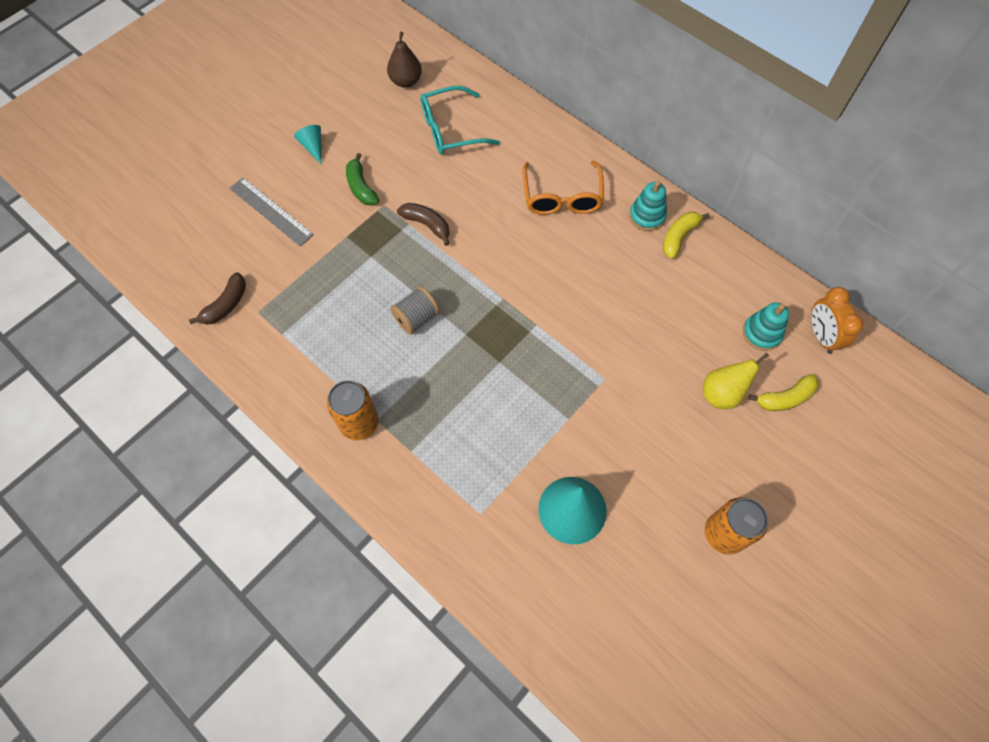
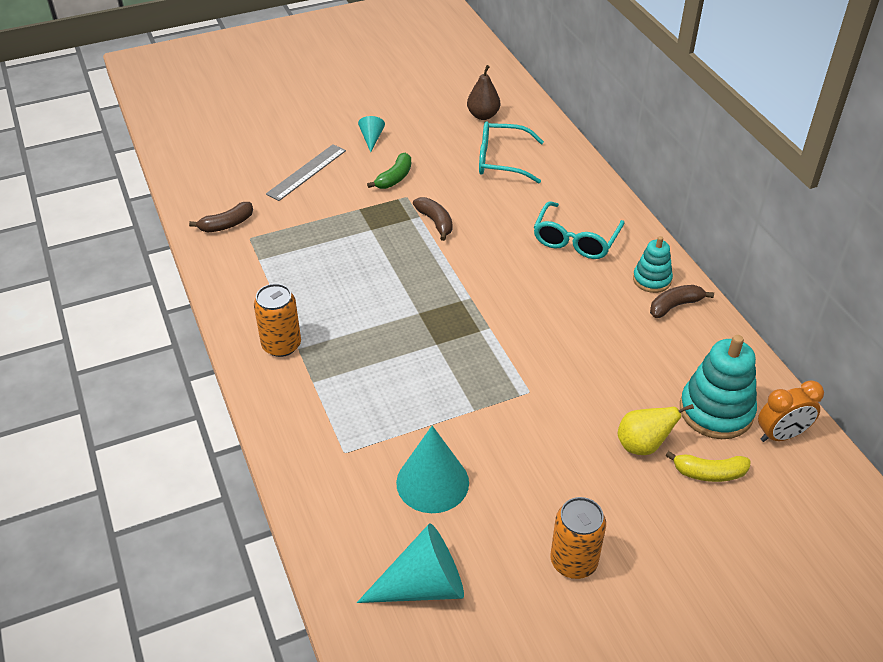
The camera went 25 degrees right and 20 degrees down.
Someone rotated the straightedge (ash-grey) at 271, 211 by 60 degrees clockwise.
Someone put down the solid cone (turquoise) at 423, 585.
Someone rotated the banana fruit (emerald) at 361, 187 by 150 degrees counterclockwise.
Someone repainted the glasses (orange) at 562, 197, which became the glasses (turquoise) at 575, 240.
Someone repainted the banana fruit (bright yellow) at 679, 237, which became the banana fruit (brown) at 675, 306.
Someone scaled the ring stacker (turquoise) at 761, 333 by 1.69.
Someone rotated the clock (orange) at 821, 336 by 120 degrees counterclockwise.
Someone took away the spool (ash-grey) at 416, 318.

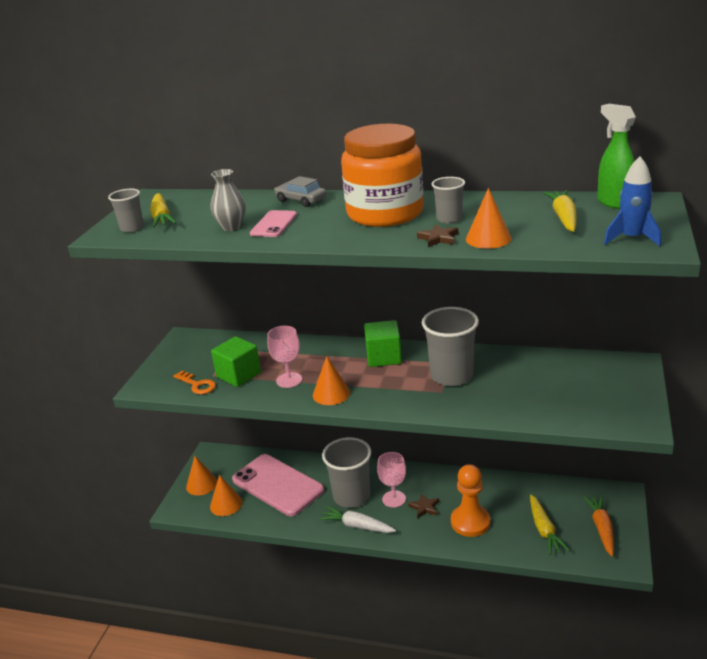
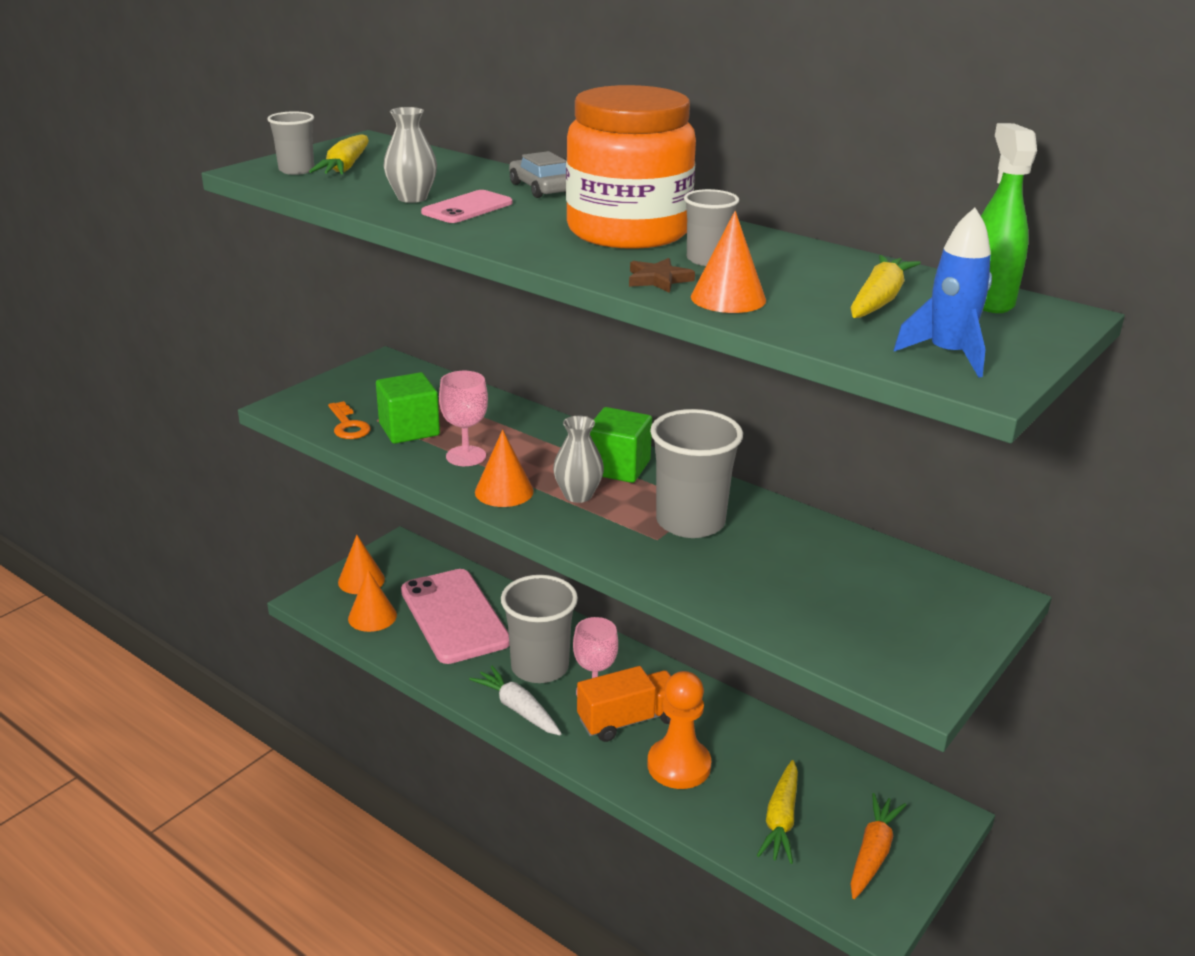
The camera went 20 degrees right and 0 degrees up.
Someone put down the tall vase (ash-grey) at 578, 495.
Someone swapped the star (brown) at 424, 507 for the toy truck (orange) at 628, 720.

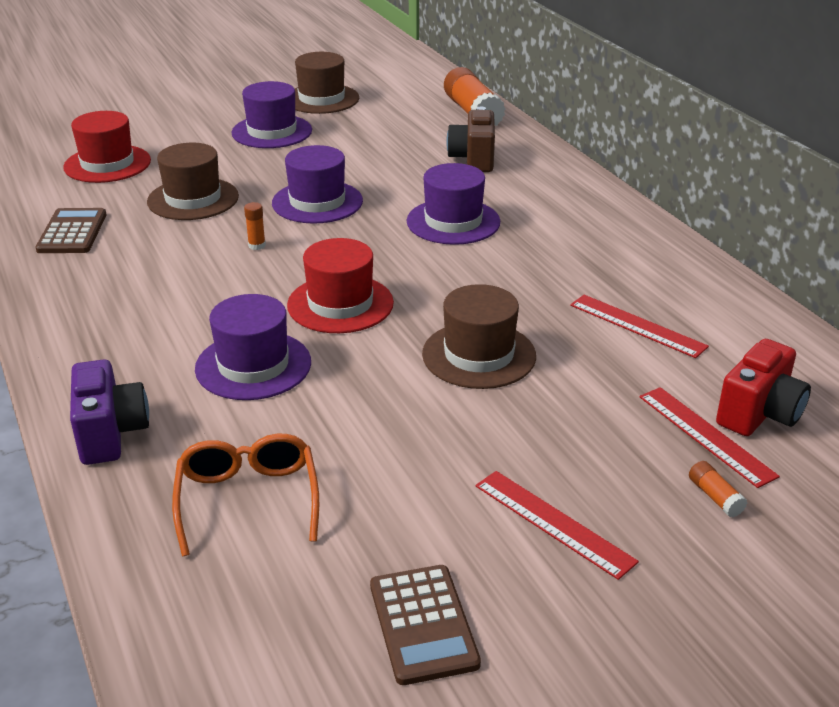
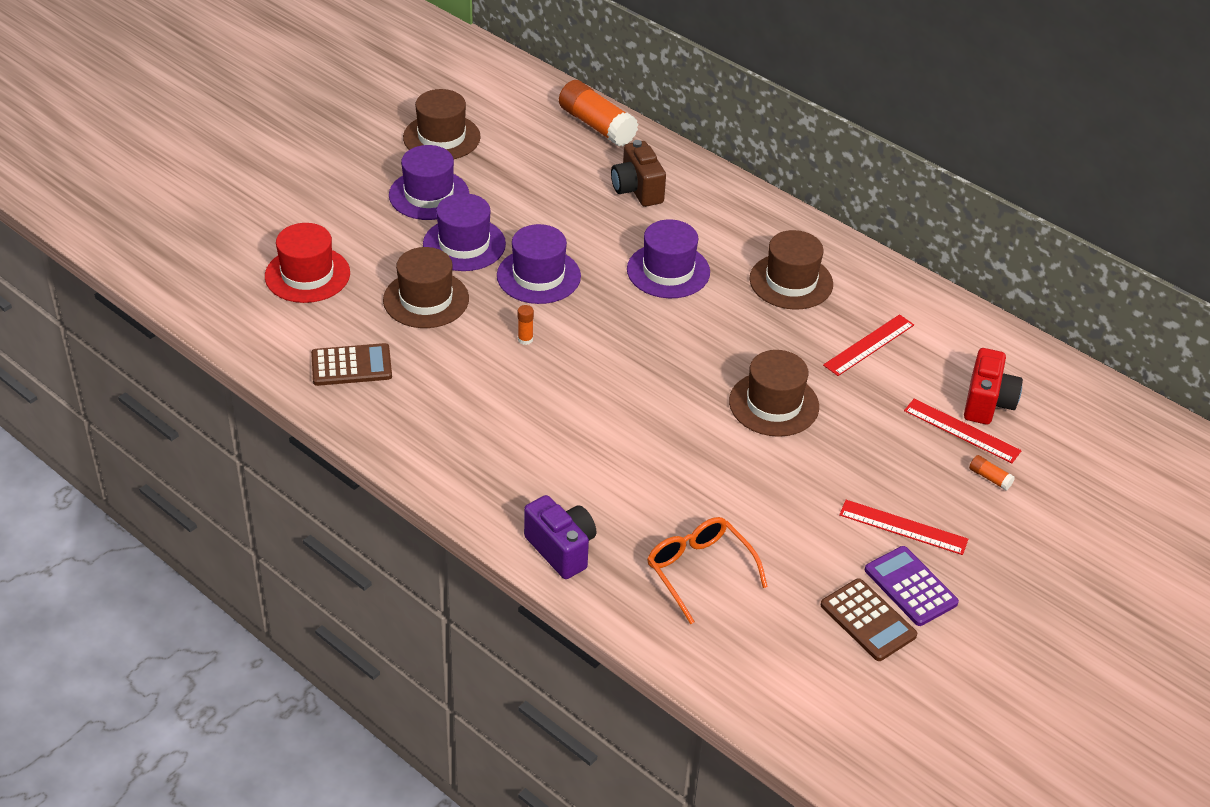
The camera went 25 degrees left and 10 degrees up.
Someone rotated the calculator (brown) at 72, 232 by 105 degrees clockwise.
Someone carried the top hat (purple) from 253, 365 to 464, 244.
Someone put down the top hat (brown) at 791, 282.
Someone rotated the straightedge (scarlet) at 637, 326 by 60 degrees counterclockwise.
Someone put down the calculator (purple) at 910, 586.
Someone took away the top hat (scarlet) at 340, 304.

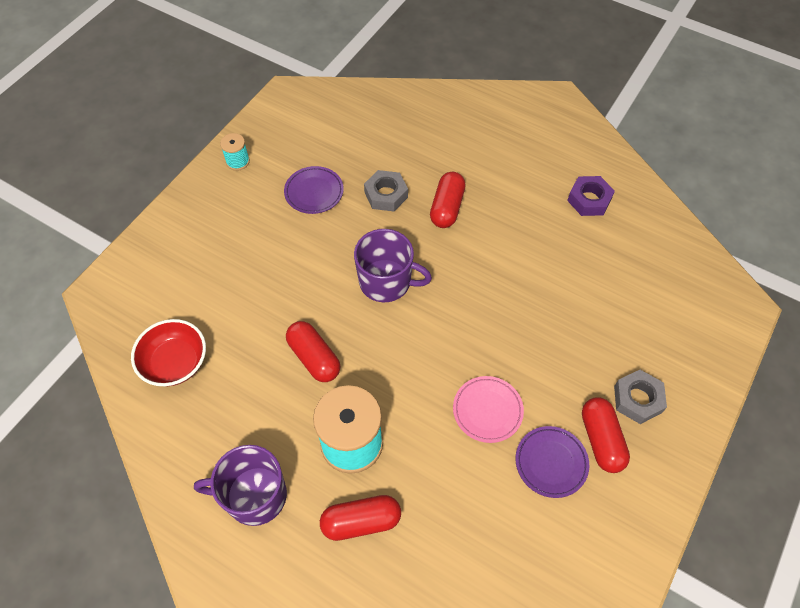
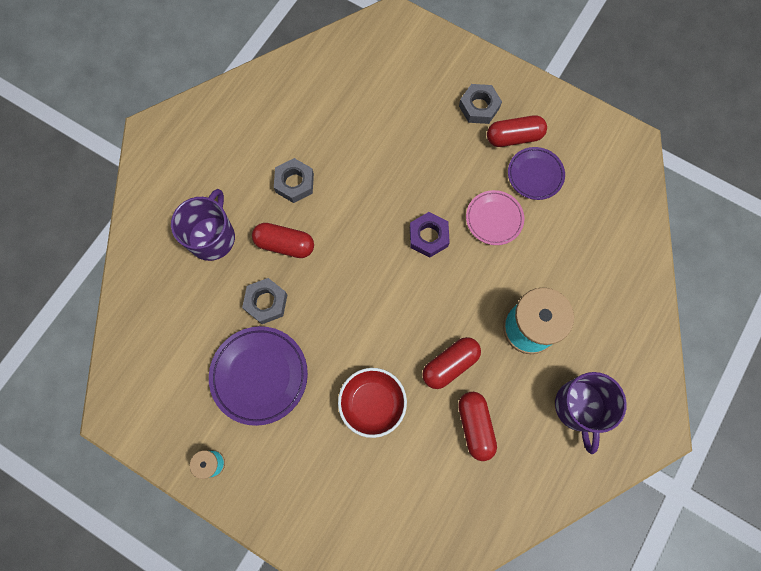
The camera went 90 degrees left and 15 degrees up.
Someone carried the mug (purple) from 386, 282 to 212, 237.
Someone scaled the plate (purple) at 314, 192 by 1.58.
Someone put down the hex nut (ash-grey) at 294, 183.
Someone carried the deep dish (scarlet) from 175, 362 to 372, 403.
Someone carried the hex nut (purple) from 589, 200 to 428, 237.
Someone carried the pill (scarlet) from 361, 521 to 475, 426.

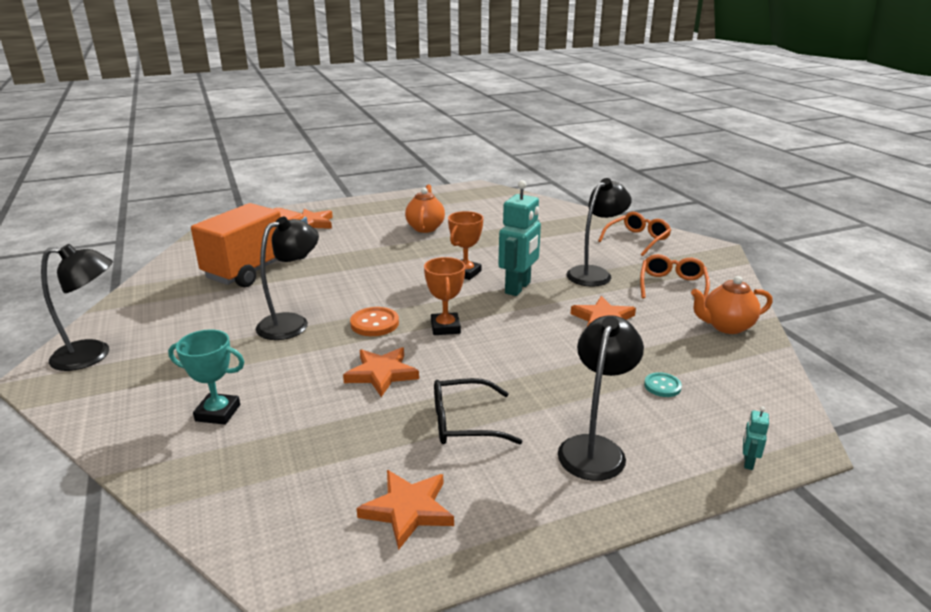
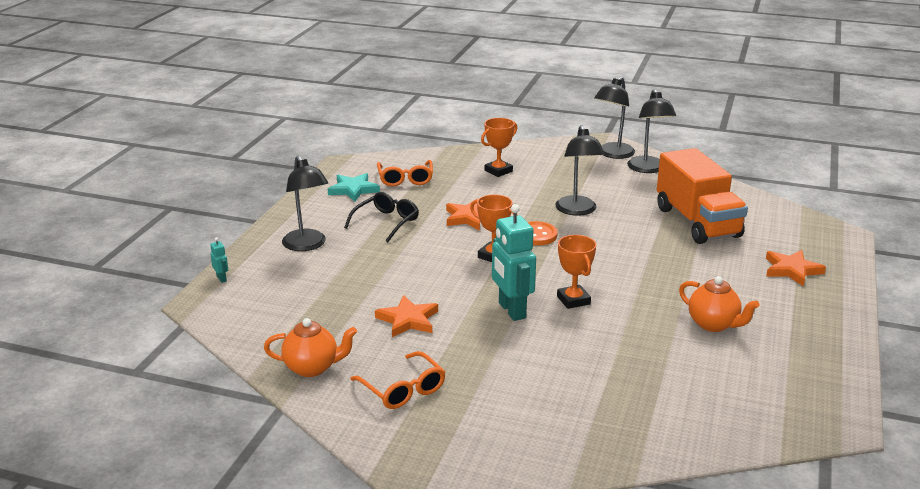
The camera went 130 degrees right and 0 degrees up.
Someone rotated the teapot (orange) at 726, 326 by 60 degrees clockwise.
Someone repainted the star (orange) at 408, 510, which became the star (turquoise) at 353, 190.
Someone carried the glasses (orange) from 637, 239 to 405, 179.
Someone repainted the prize cup (turquoise) at 218, 413, which became the prize cup (orange) at 498, 171.
Someone carried the lamp (ebony) from 594, 273 to 648, 169.
Someone took away the shirt button (turquoise) at 662, 386.

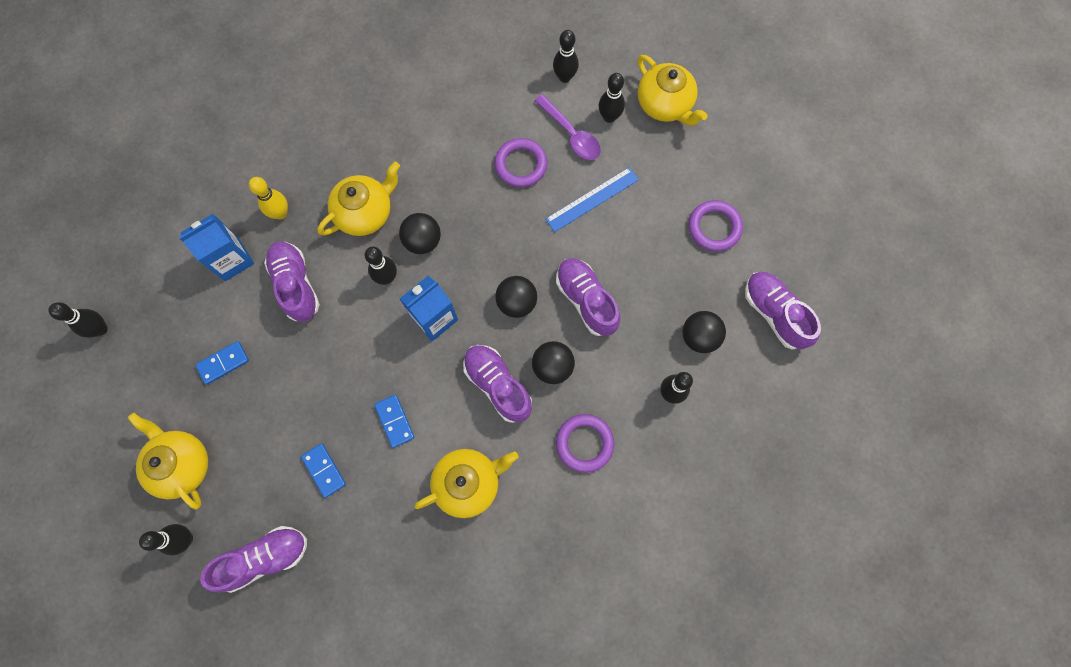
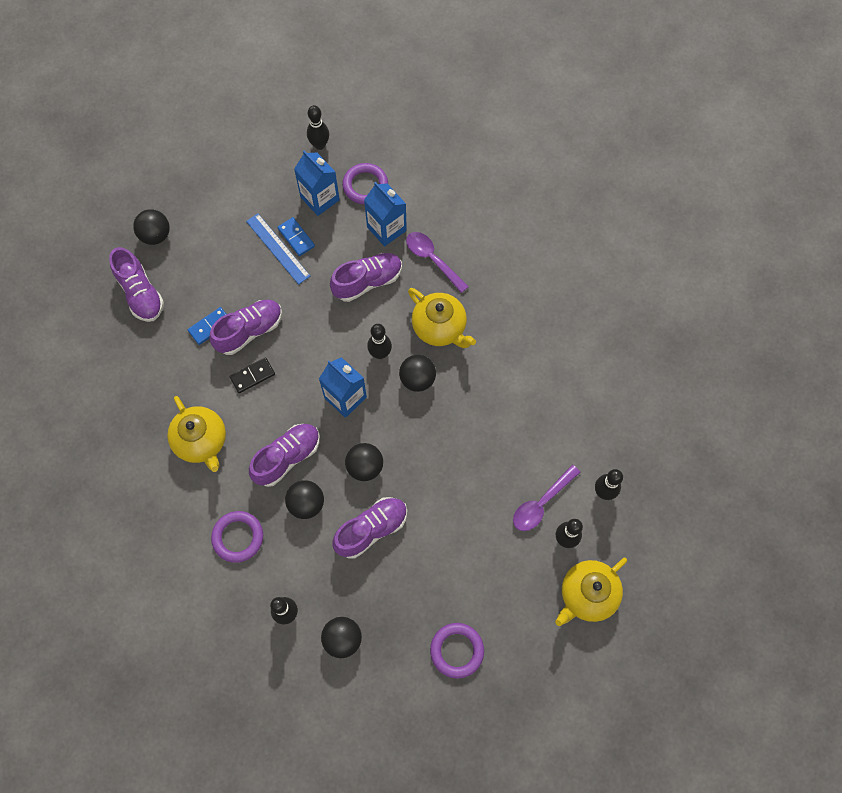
The camera went 85 degrees right and 5 degrees down.
Someone swapped the bowling pin (ebony) at 185, 538 for the sphere (ebony) at 156, 235.
Someone carried the shoe (purple) from 774, 313 to 249, 331.
Someone repainted the domino (royal blue) at 395, 421, which became the domino (ebony) at 252, 376.
Someone carried the straightedge (royal blue) from 592, 199 to 278, 248.
Someone put down the carton (royal blue) at 320, 198.
Someone carried the hoop (purple) from 521, 165 to 365, 186.
Someone swapped the bowling pin (bright yellow) at 280, 213 for the tablespoon (purple) at 432, 259.
Someone took away the teapot (bright yellow) at 182, 464.

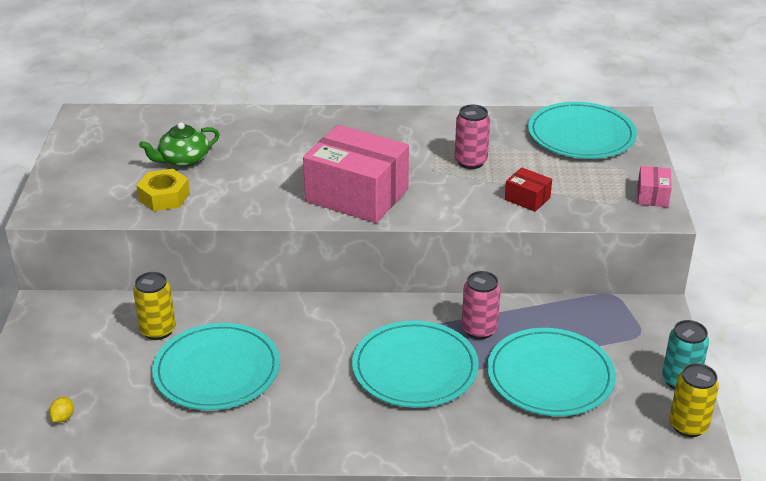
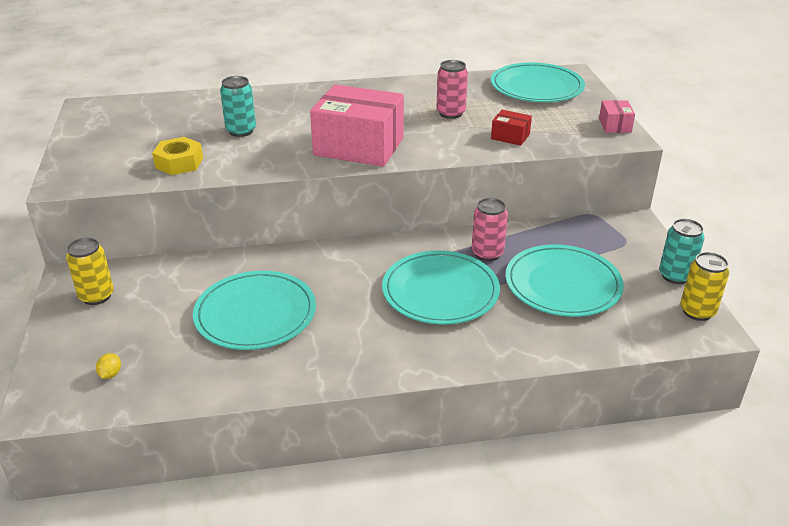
The camera went 10 degrees left and 0 degrees up.
Someone carried the can (bright yellow) from 158, 330 to 96, 296.
Someone put down the can (turquoise) at 241, 131.
Someone took away the teapot (emerald) at 183, 160.

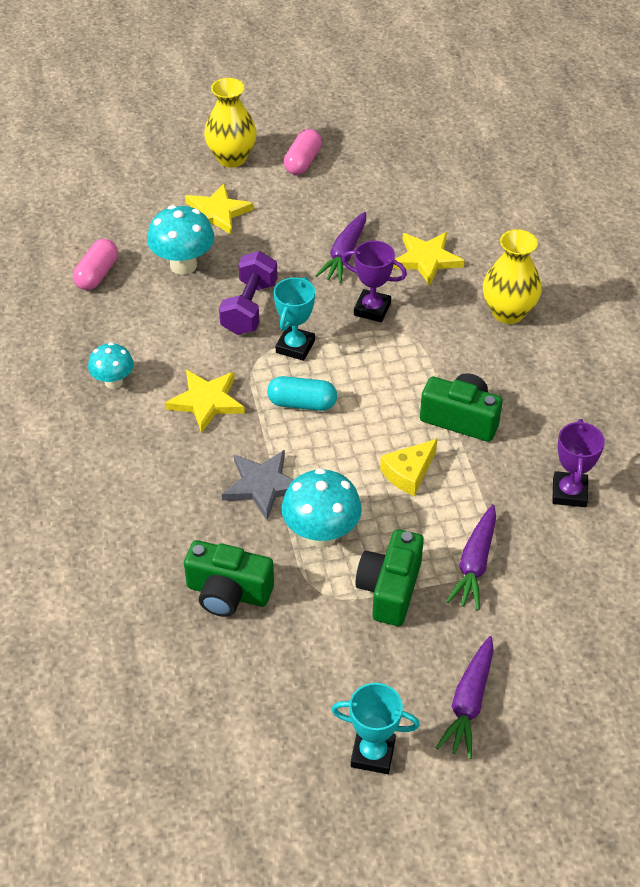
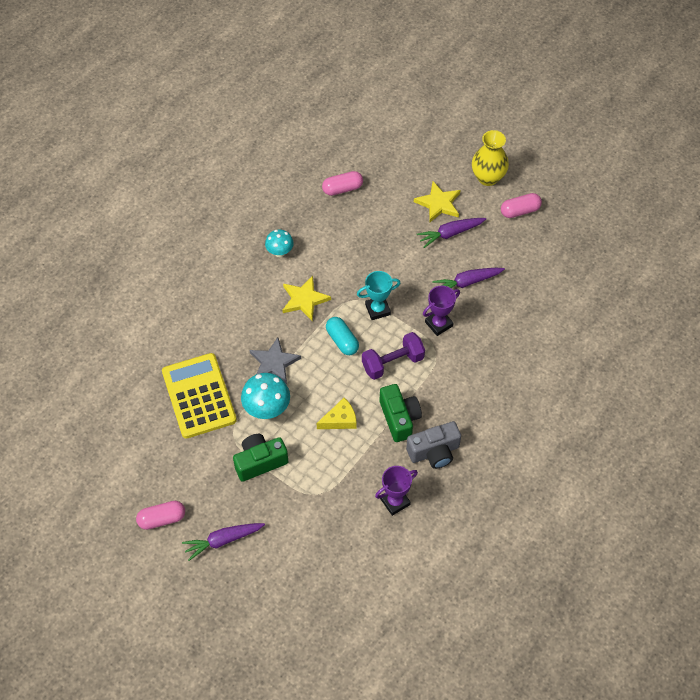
The camera went 50 degrees right and 10 degrees up.
Someone swapped the prize cup (turquoise) at 373, 753 for the pill (pink) at 162, 519.
Someone swapped the camera (emerald) at 228, 593 for the calculator (bright yellow) at 199, 396.
Someone rotated the piece of cheese (bright yellow) at 408, 473 by 150 degrees clockwise.
Someone carried the dumbbell (purple) from 249, 308 to 392, 363.
Someone put down the camera (ash-grey) at 434, 452.
Someone carried the toy carrot (purple) from 475, 563 to 450, 233.
Someone rotated the prize cup (purple) at 372, 309 by 75 degrees clockwise.
Someone took away the toadstool (turquoise) at 183, 265.
Someone took away the star (bright yellow) at 426, 259.
Someone took away the tall vase (bright yellow) at 508, 312.

